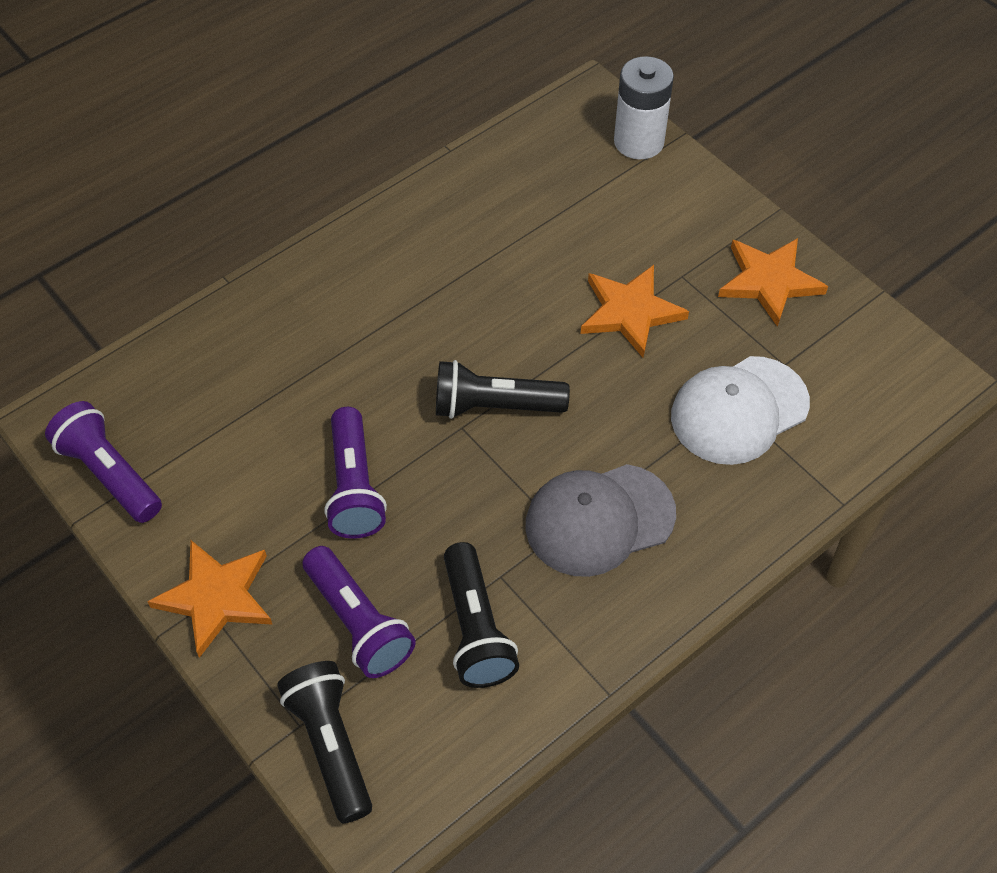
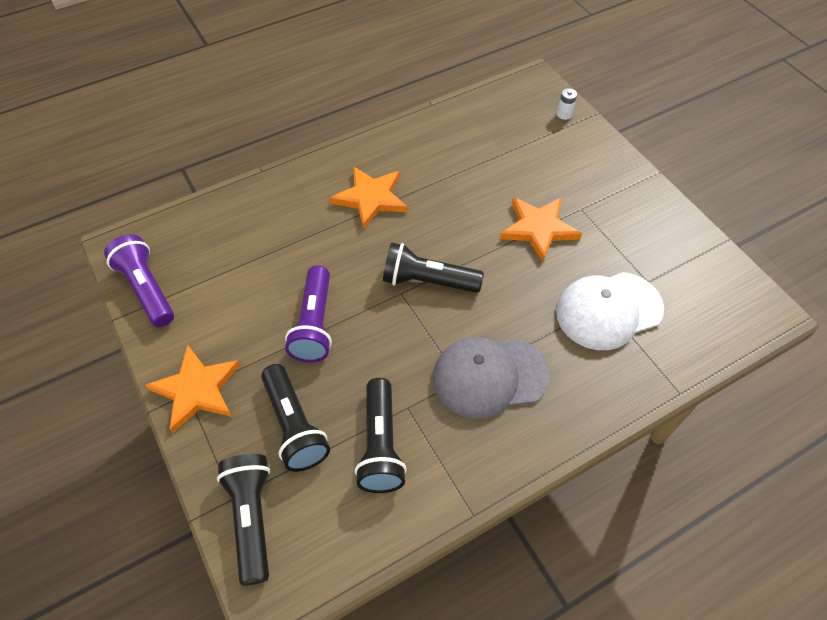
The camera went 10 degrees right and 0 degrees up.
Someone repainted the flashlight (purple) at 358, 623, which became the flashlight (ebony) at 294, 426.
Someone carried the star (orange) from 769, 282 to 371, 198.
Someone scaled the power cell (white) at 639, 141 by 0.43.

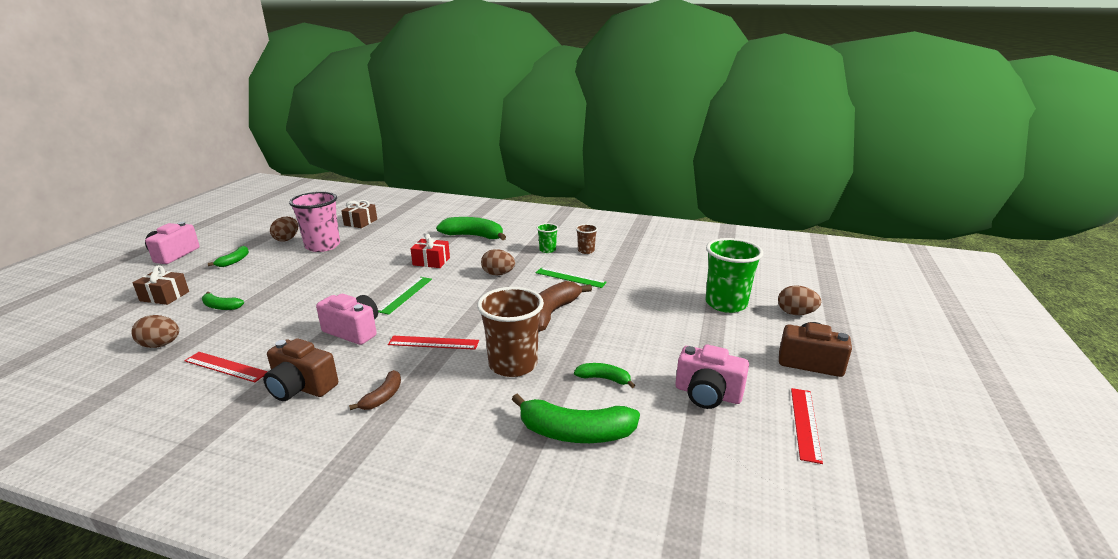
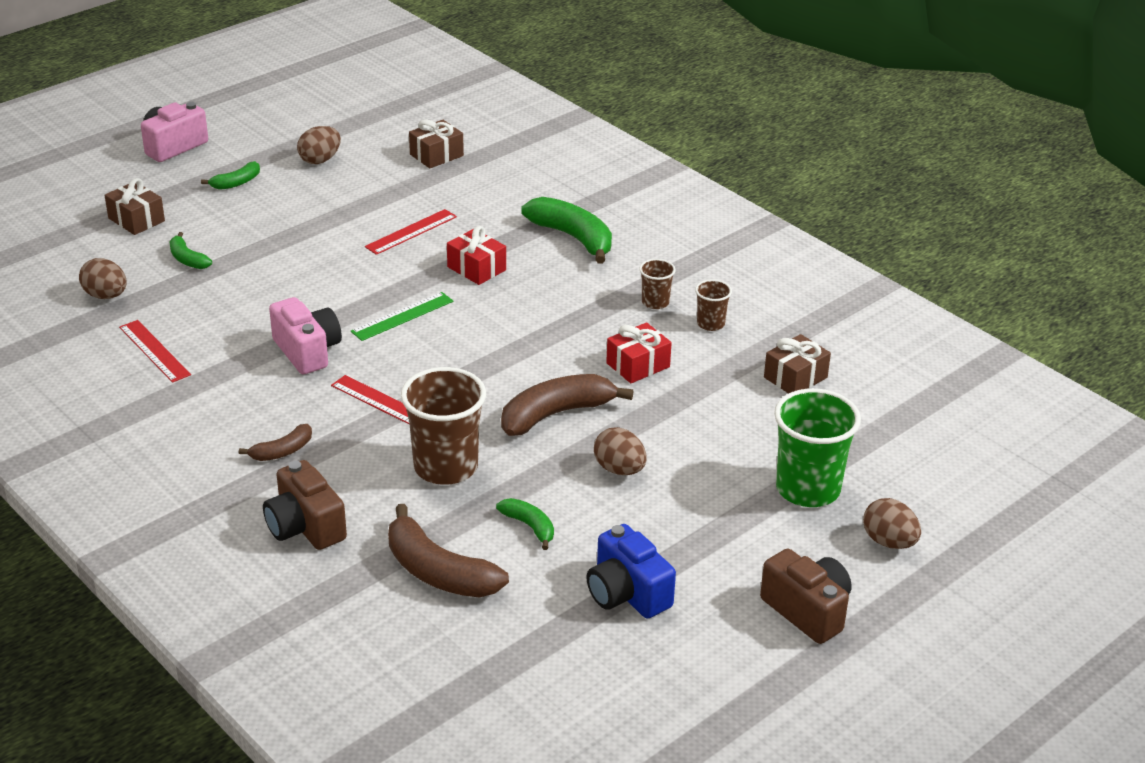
The camera went 30 degrees right and 10 degrees up.
Someone carried the camera (brown) from 301, 387 to 305, 527.
Someone carried the straightedge (scarlet) from 805, 423 to 411, 232.
Someone repainted the banana fruit (emerald) at 575, 433, which became the banana fruit (brown) at 438, 572.
Someone repainted the camera (pink) at 707, 394, which became the camera (royal blue) at 627, 593.
Someone carried the egg shape (brown) from 498, 274 to 619, 469.
Someone swapped the straightedge (emerald) at 570, 277 for the gift (scarlet) at 638, 365.
Someone repainted the beaker (emerald) at 547, 250, which became the beaker (brown) at 655, 302.
Someone put down the gift (brown) at 795, 377.
Someone took away the beaker (pink) at 323, 246.

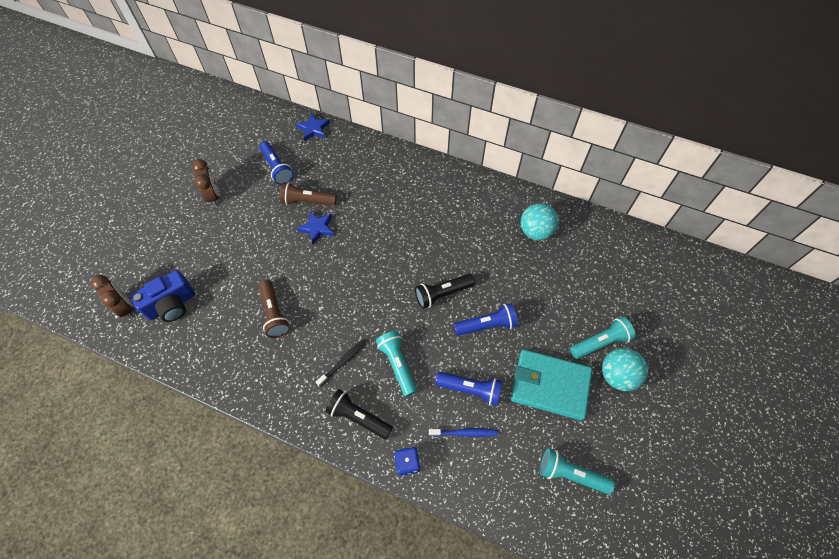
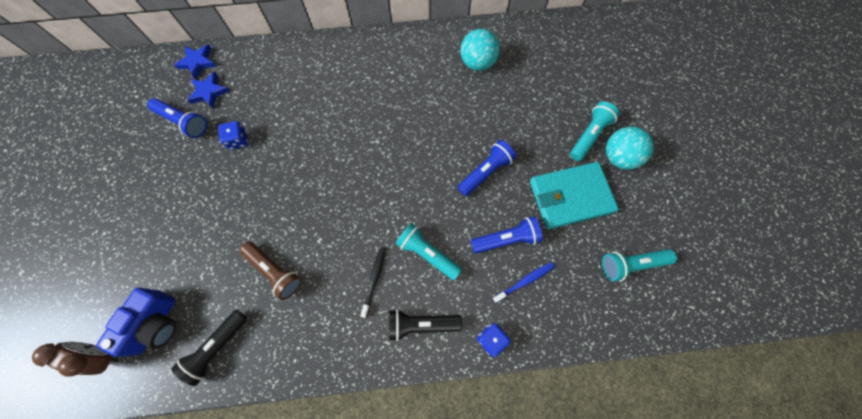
The camera went 30 degrees left and 10 degrees up.
Someone carried the flashlight (ebony) from 442, 294 to 217, 347.
Someone carried the star (royal blue) from 317, 228 to 209, 92.
Someone swapped the flashlight (brown) at 307, 201 for the die (royal blue) at 238, 140.
Someone took away the clock (brown) at 214, 196.

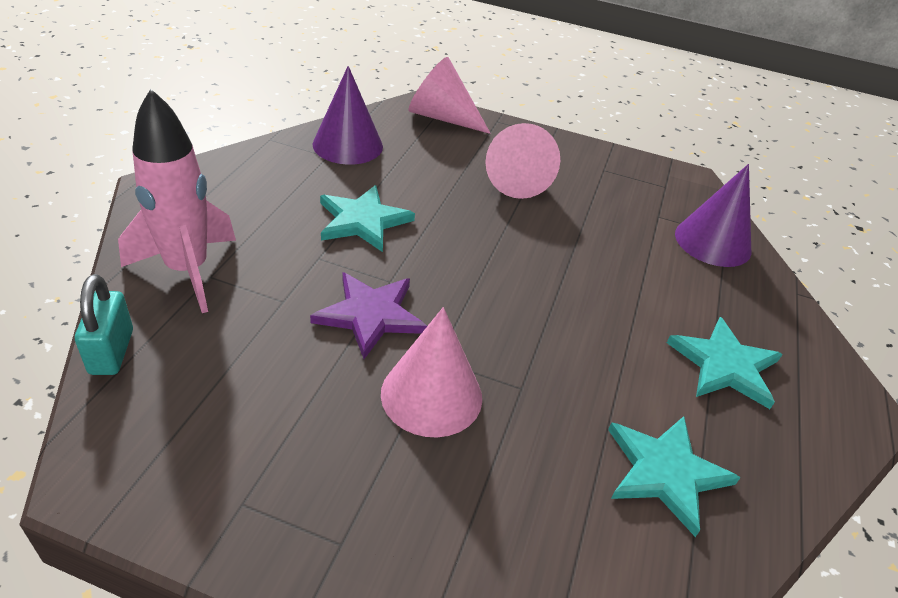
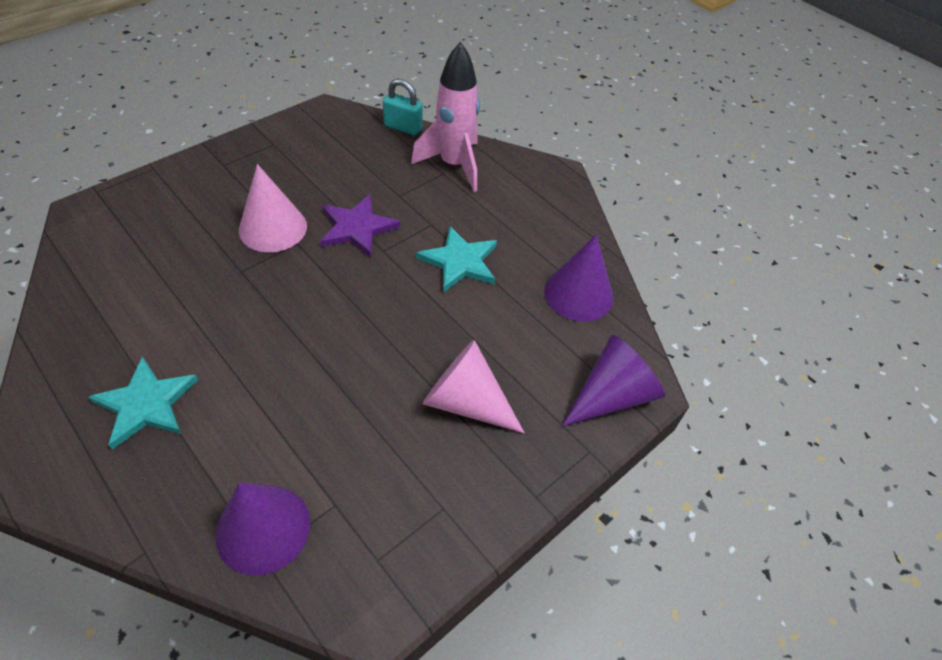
The camera went 120 degrees right and 10 degrees up.
Someone repainted the solid cone (pink) at 442, 117, which became the solid cone (purple) at 611, 395.
Someone took away the star (turquoise) at 665, 472.

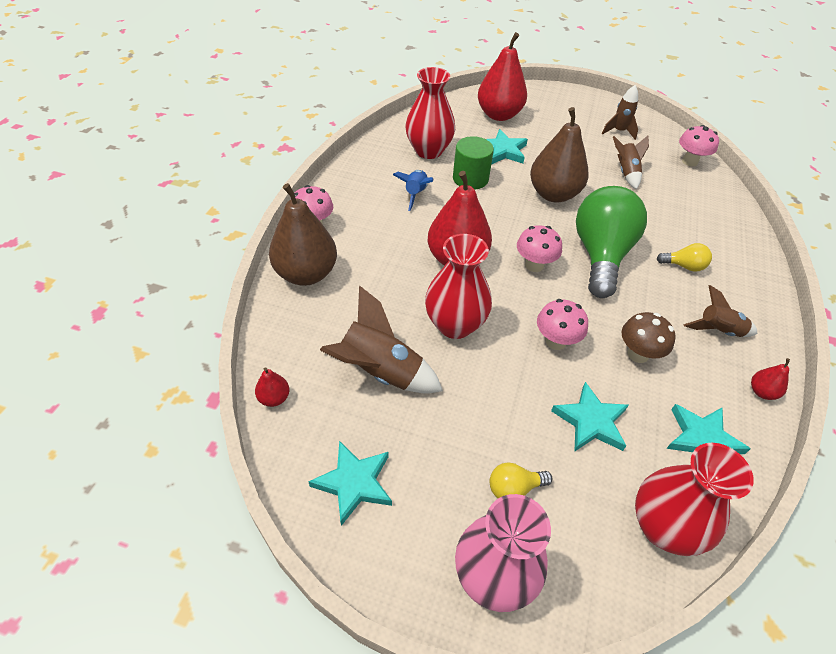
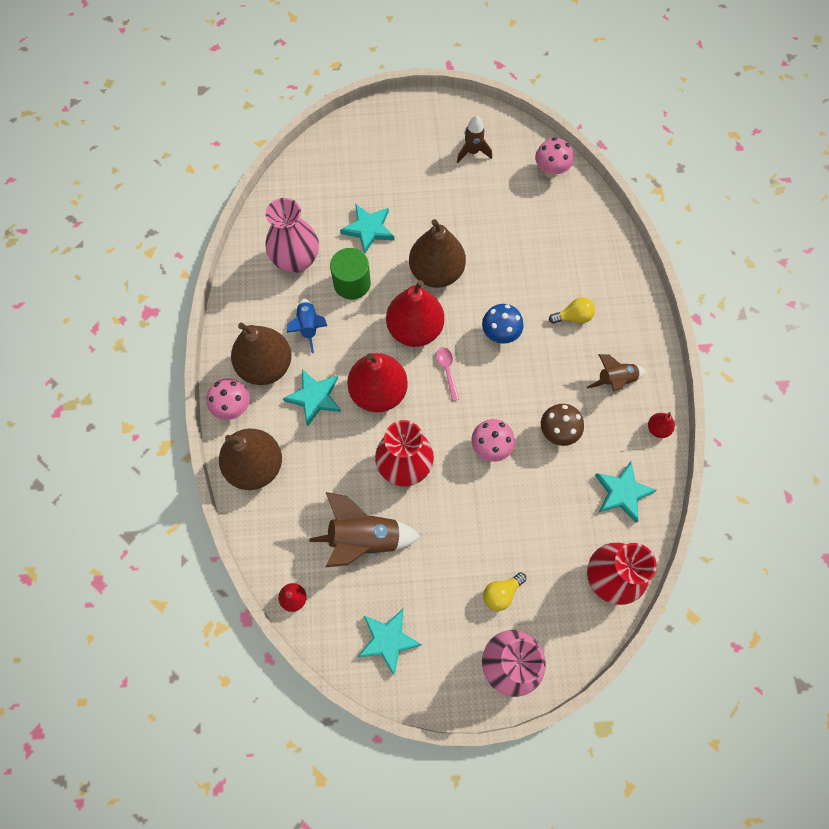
The camera went 20 degrees left and 20 degrees up.
Someone put down the pear fruit (brown) at 265, 366.
Someone repainted the tall vase (scarlet) at 428, 151, which became the tall vase (pink) at 296, 260.
Someone carried the star (turquoise) from 591, 421 to 315, 398.
Someone carried the pear fruit (scarlet) from 499, 115 to 415, 329.
Someone swapped the toadstool (pink) at 534, 265 for the tablespoon (pink) at 447, 371.
Someone swapped the light bulb (emerald) at 600, 255 for the toadstool (royal blue) at 500, 334.
Someone took away the spaceship (brown) at 626, 173.

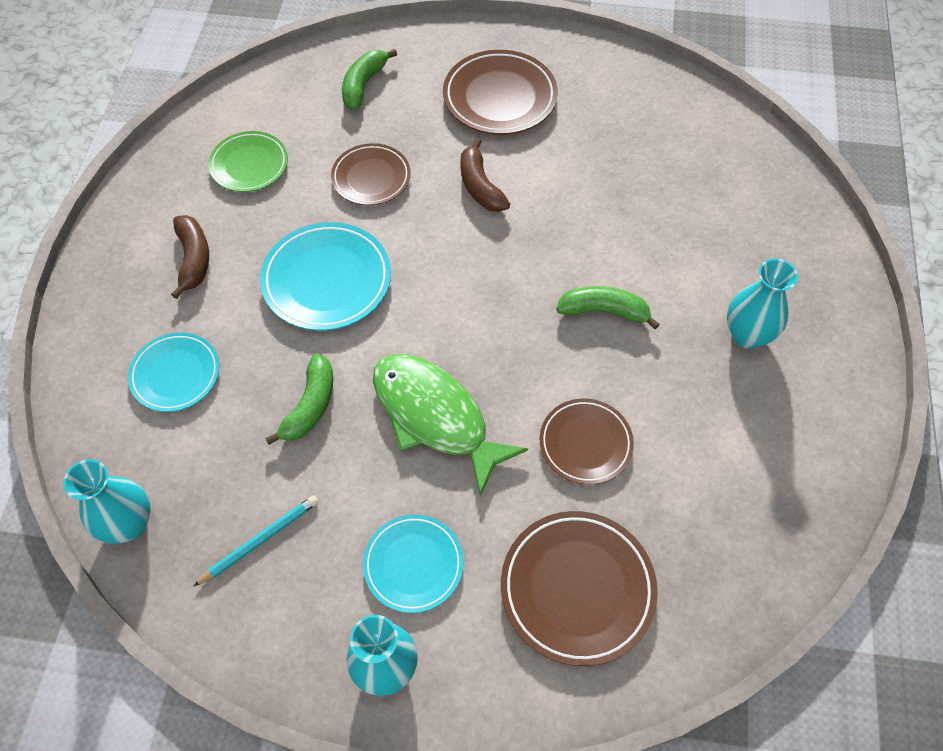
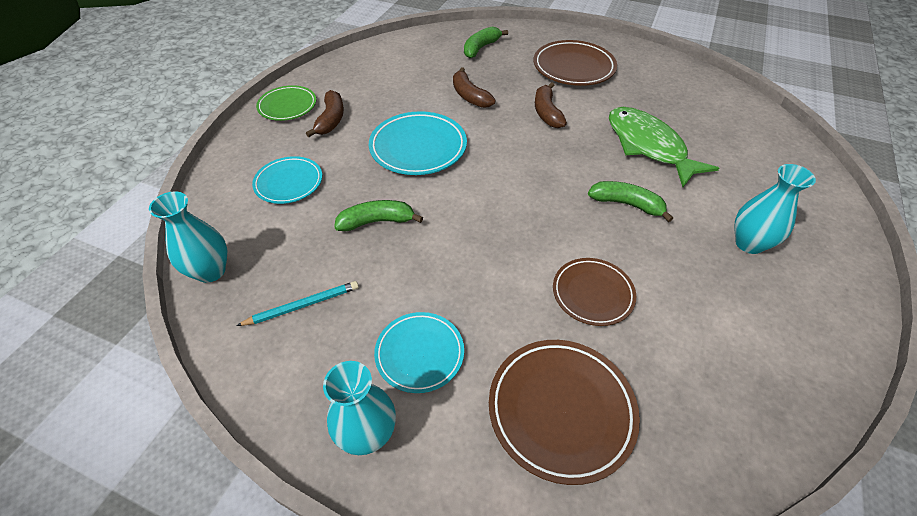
The camera went 15 degrees right and 10 degrees down.
Someone carried the plate (emerald) from 249, 165 to 287, 106.
Someone rotated the banana fruit (emerald) at 310, 406 by 135 degrees counterclockwise.
Someone swapped the plate (brown) at 371, 178 for the banana fruit (brown) at 469, 96.
Someone carried the fish (emerald) from 435, 417 to 648, 146.

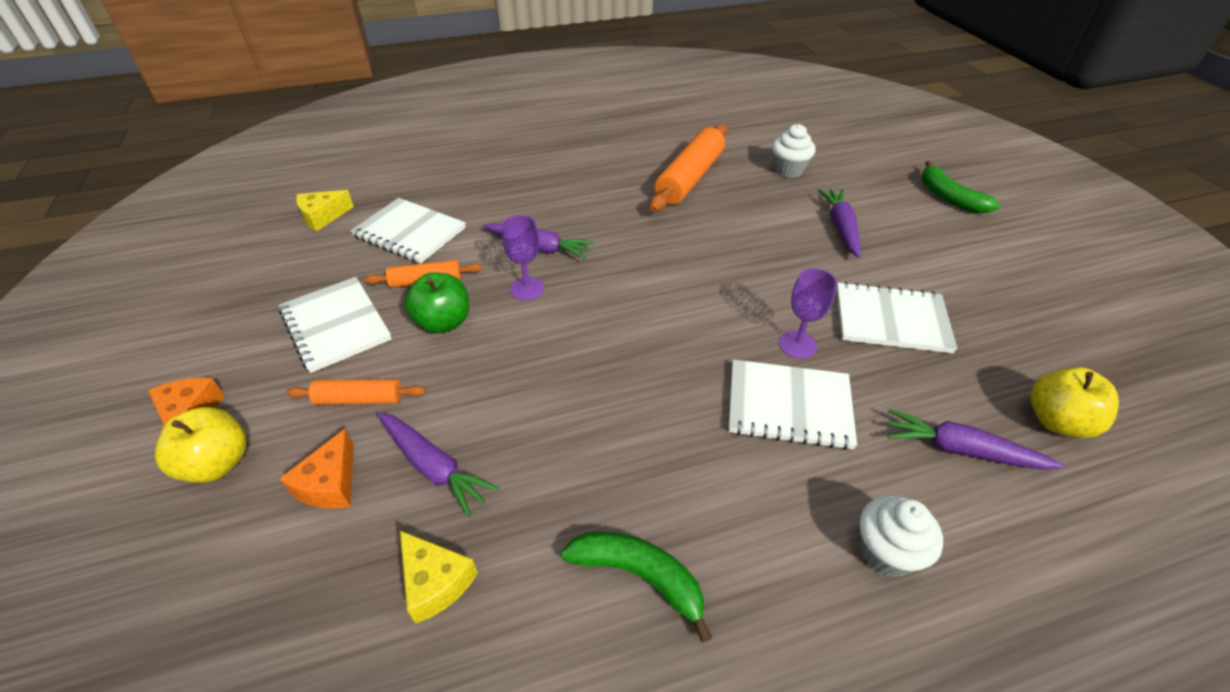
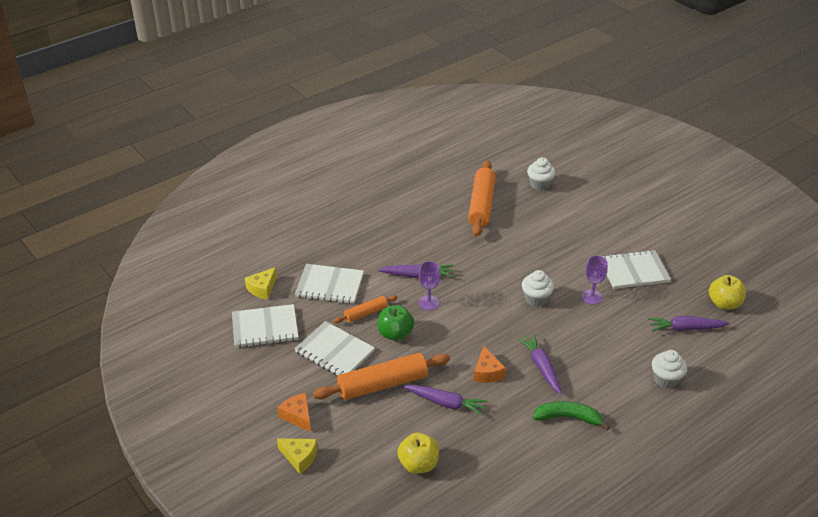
The camera went 20 degrees left and 5 degrees down.
Someone carried the exercise book (white) from 789, 405 to 265, 327.
Someone carried the piece of cheese (bright yellow) from 435, 582 to 299, 457.
Someone scaled the dough roller (orange) at 359, 399 by 1.87.
Someone carried the toy apple (bright yellow) from 217, 463 to 418, 464.
Someone carried the piece of cheese (orange) from 330, 483 to 487, 372.
Someone carried the toy carrot (purple) from 841, 228 to 541, 367.
Someone put down the cupcake (white) at 536, 299.
Someone took away the banana fruit (emerald) at 949, 197.

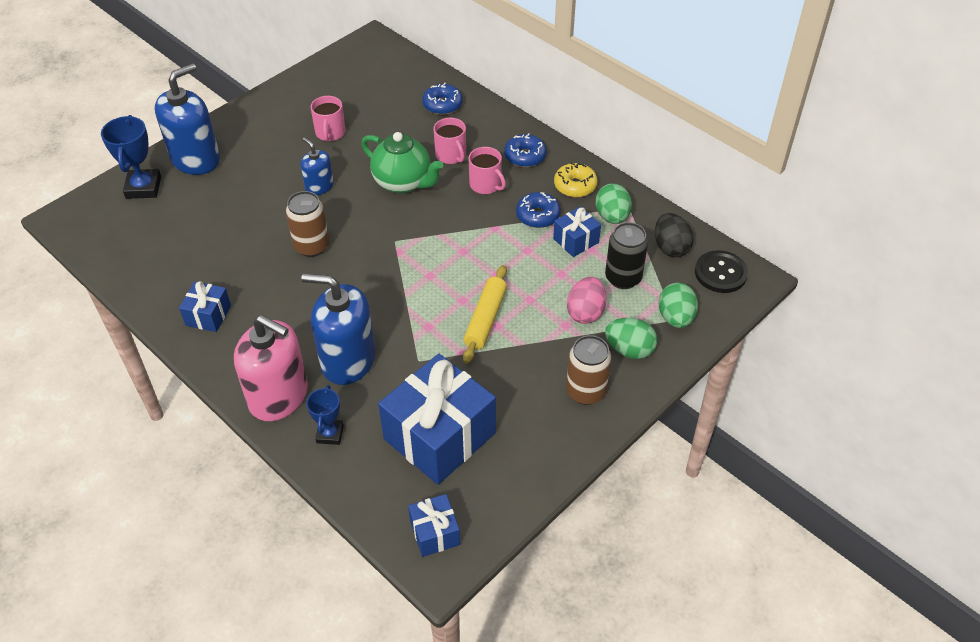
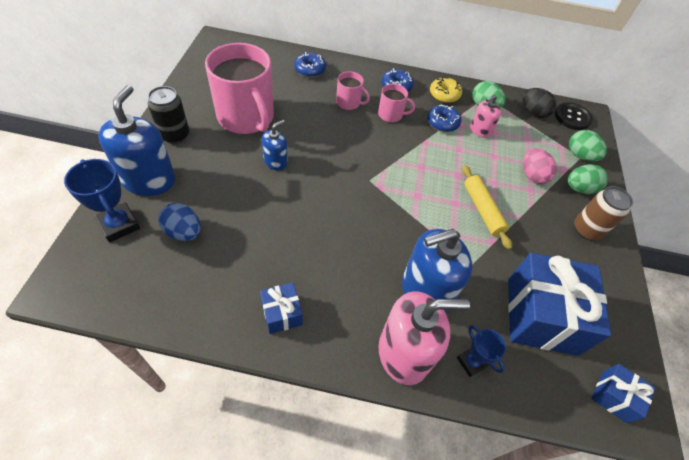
The camera went 40 degrees left and 5 degrees up.
Someone carried the can (ebony) from 623, 278 to 175, 135.
Someone put down the egg shape (royal blue) at 184, 232.
Someone scaled the mug (pink) at 330, 133 by 2.17.
Someone rotated the soap pump (royal blue) at 319, 186 by 120 degrees clockwise.
Someone swapped the gift (royal blue) at 576, 240 for the soap pump (pink) at 480, 130.
Someone took away the can (brown) at 312, 246.
Someone took away the teapot (emerald) at 403, 183.

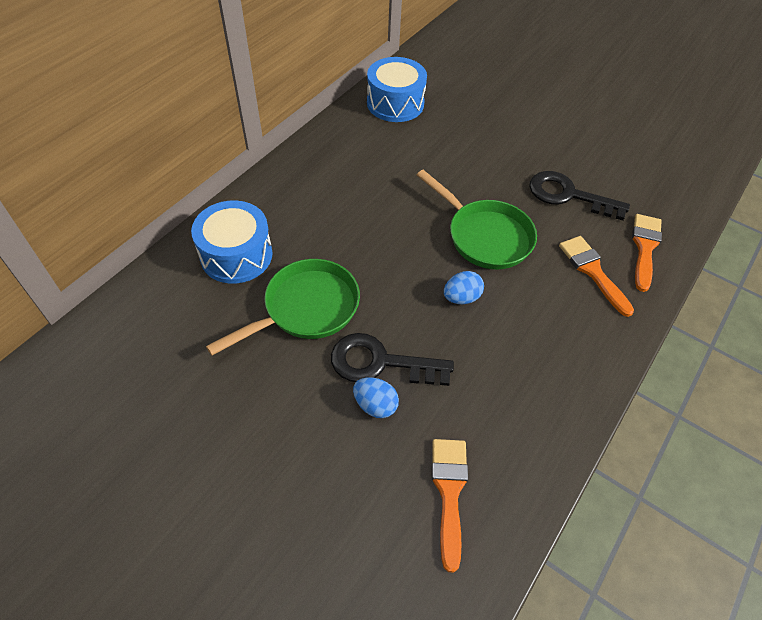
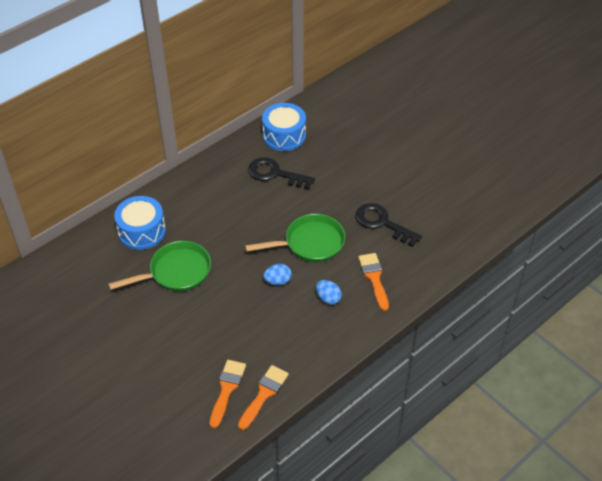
The camera went 15 degrees right and 5 degrees down.
Someone carried the paintbrush (orange) from 644, 247 to 264, 394.
Someone rotated the skillet (emerald) at 485, 236 by 75 degrees counterclockwise.
Someone carried the key (ebony) from 380, 363 to 275, 174.
Someone carried the egg shape (royal blue) from 375, 405 to 328, 298.

